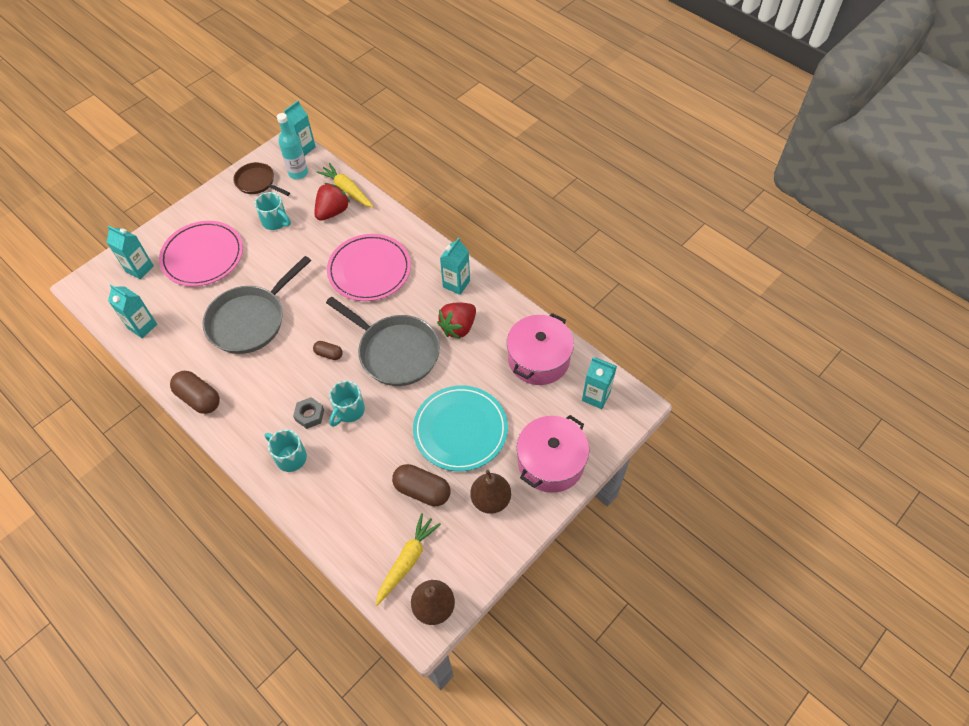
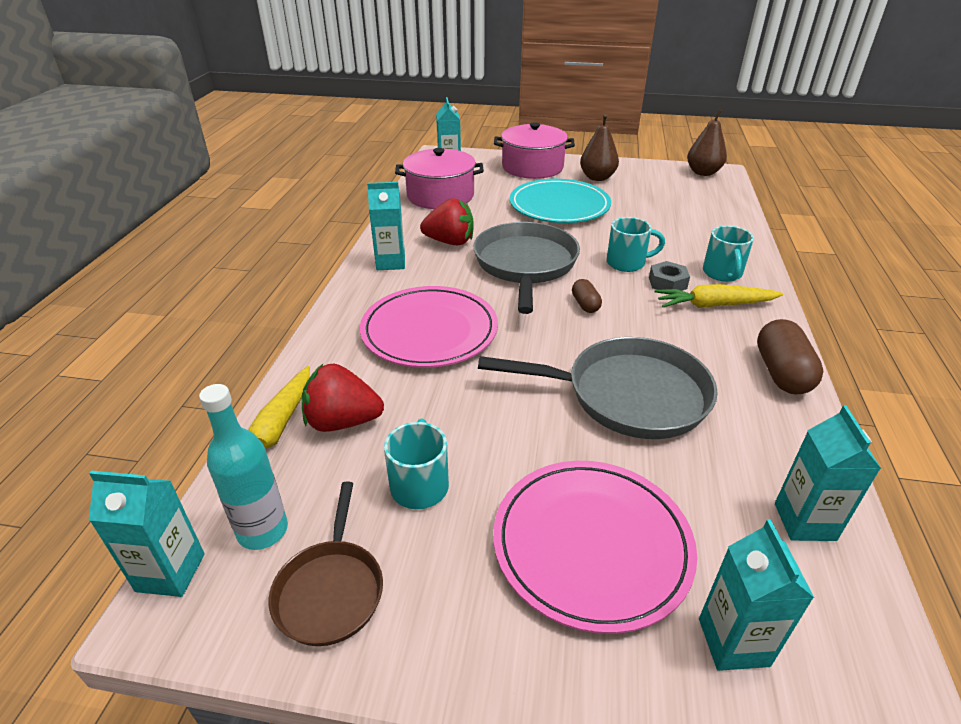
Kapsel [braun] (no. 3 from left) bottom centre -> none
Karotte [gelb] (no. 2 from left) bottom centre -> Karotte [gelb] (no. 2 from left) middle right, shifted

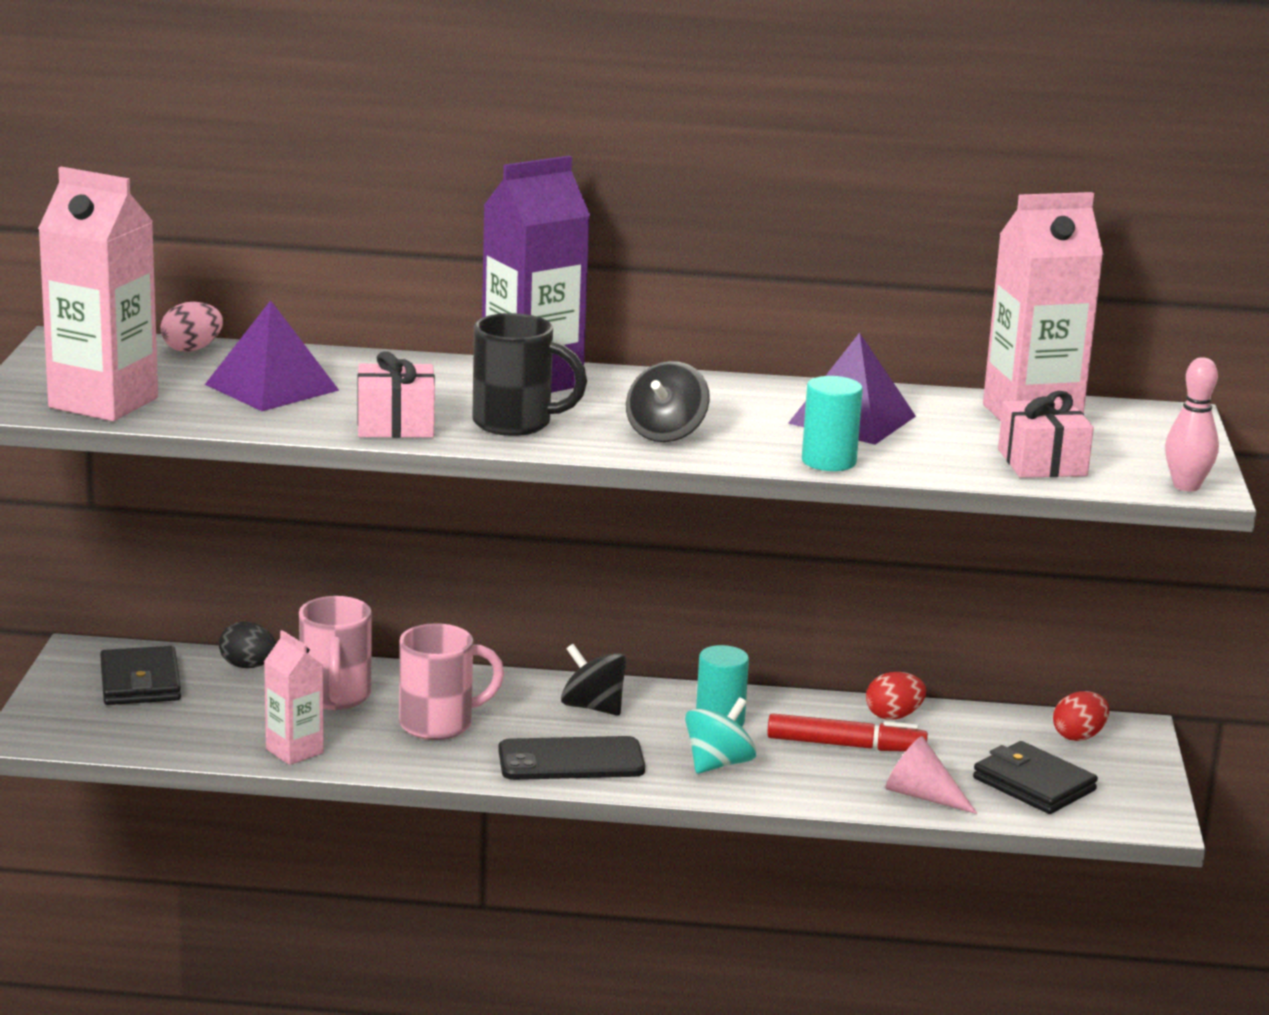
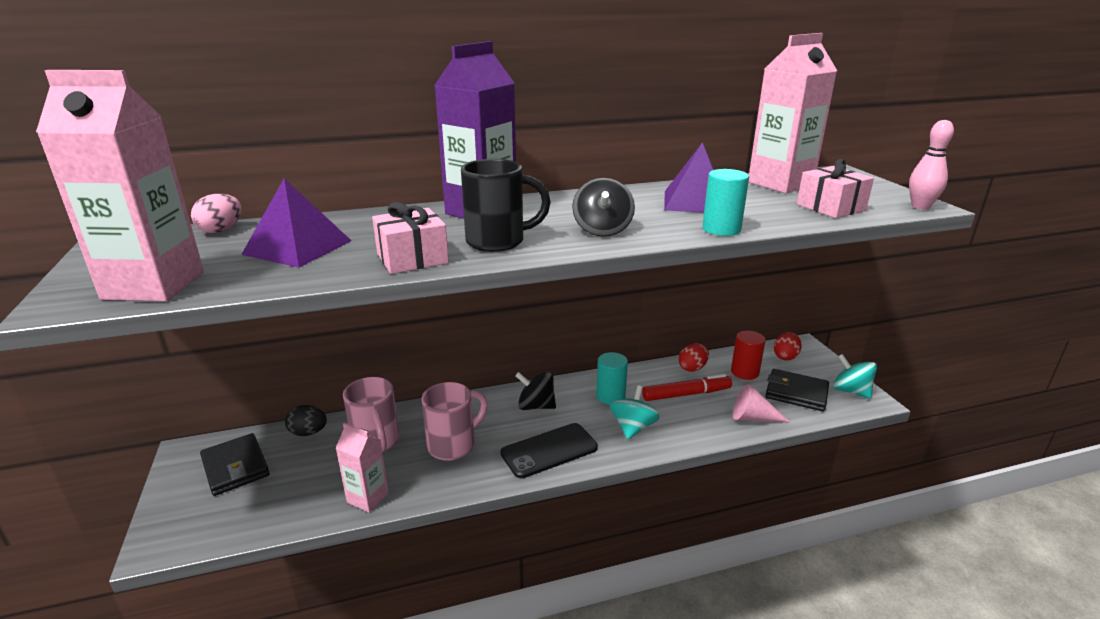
none -> Vollzylinder [rot] middle right
none -> Kreisel [türkis] (no. 2 from left) middle right

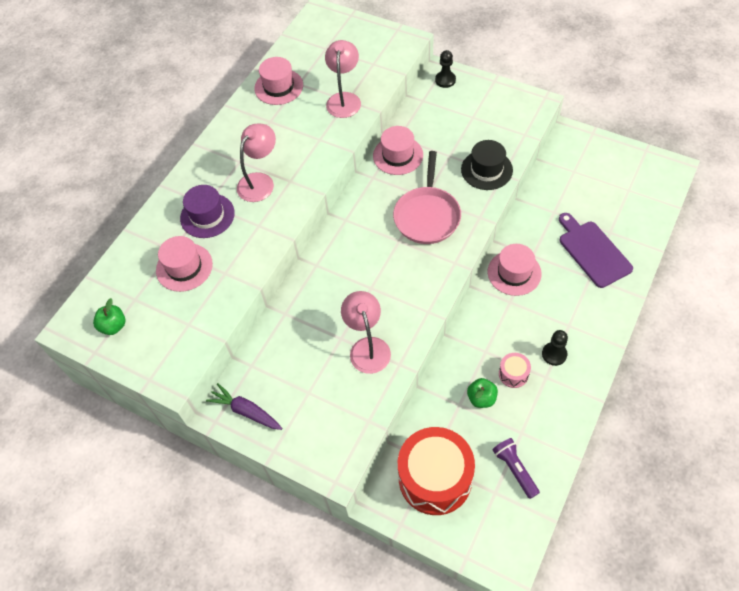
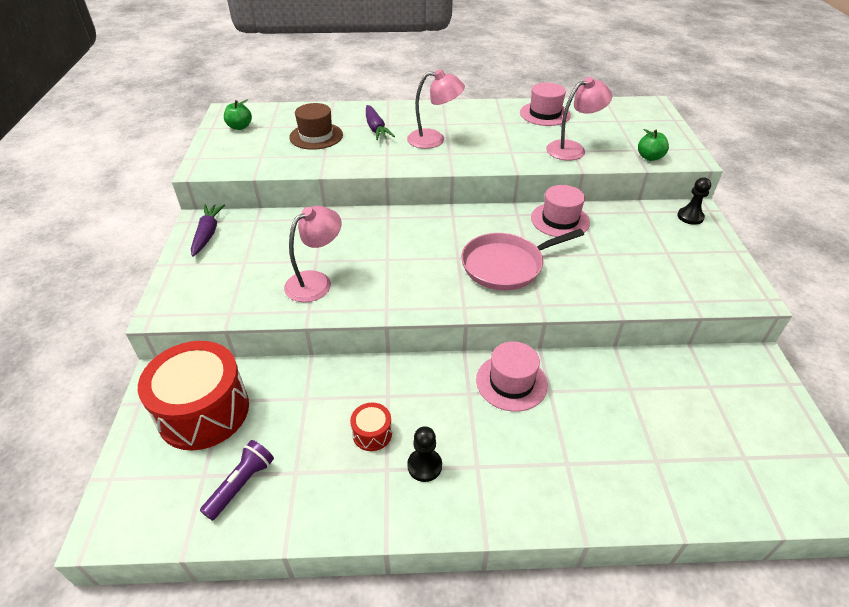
Hut [schwarz] top centre -> none
Hut [lila] middle left -> Karotte [lila] (no. 2 from left) top centre
Schneidebrett [lila] middle right -> none
Hut [rosa] (no. 1 from left) middle left -> Hut [braun] top centre
Trommel [rosa] middle right -> Trommel [rot] (no. 2 from left) bottom centre
Apfel [grün] (no. 2 from left) centre -> Apfel [grün] (no. 2 from left) top right, shifted

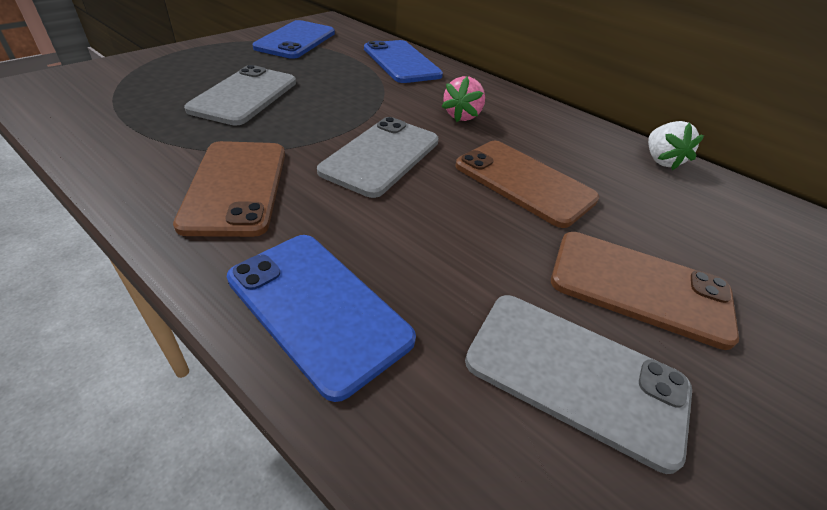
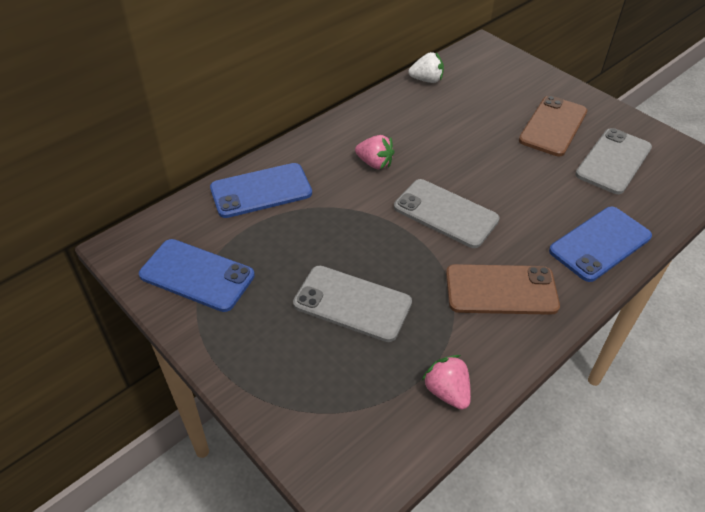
Handy [braun] (no. 2 from left) centre -> none
none -> Erdbeere [rosa] (no. 2 from left) bottom centre

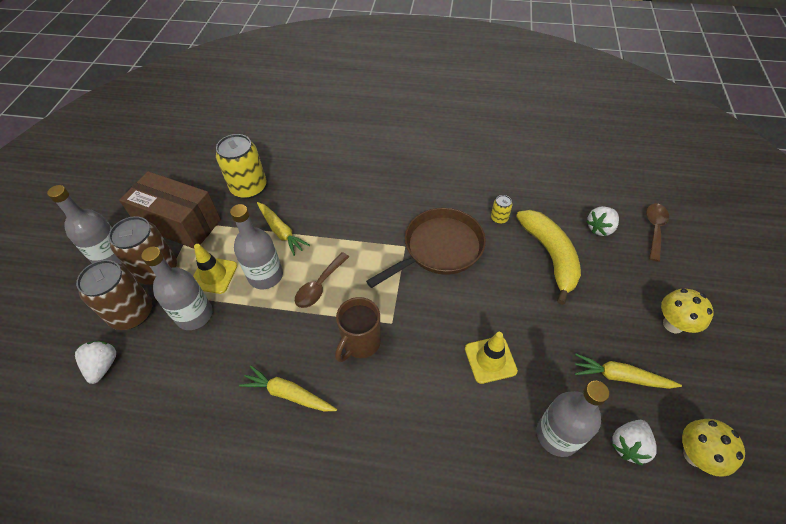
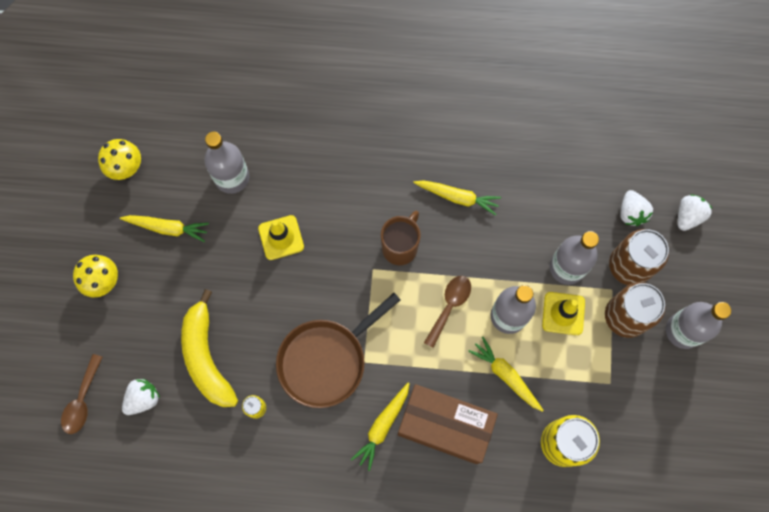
Schachtel [braun] middle left -> Schachtel [braun] bottom centre, shifted
Erdbeere [weiß] (no. 3 from left) bottom right -> Erdbeere [weiß] (no. 3 from left) middle right, shifted
none -> Karotte [gelb] (no. 2 from left) bottom centre

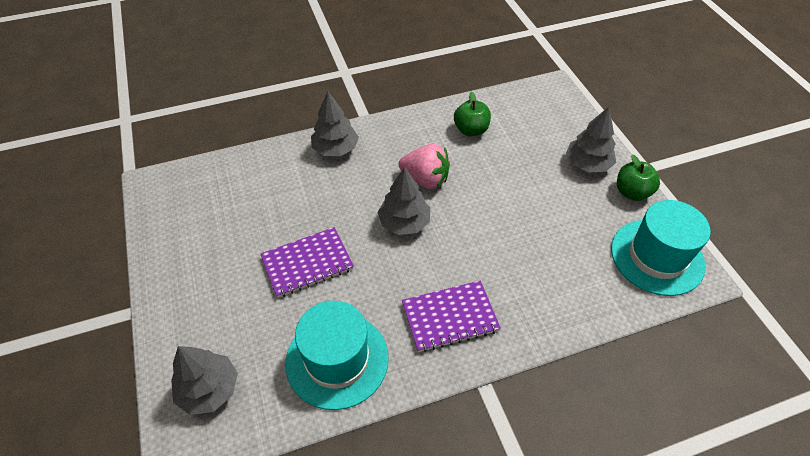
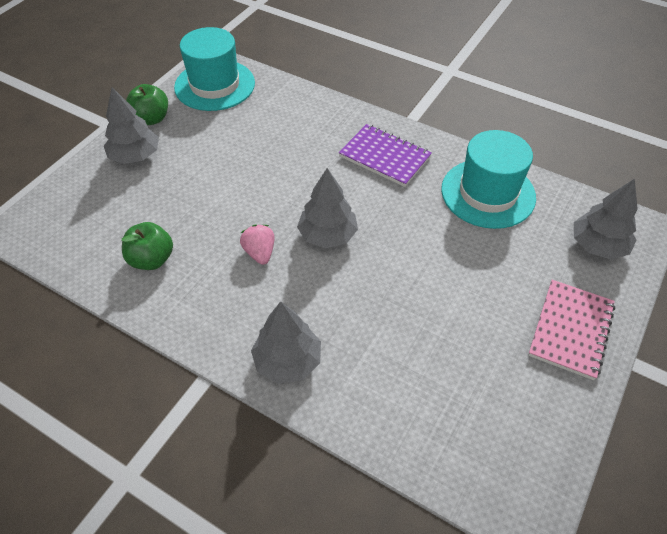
Erdbeere [rosa] centre, x0.64
Notizbuch [lila] (no. 1 from left) centre -> none
none -> Notizbuch [rosa] middle right

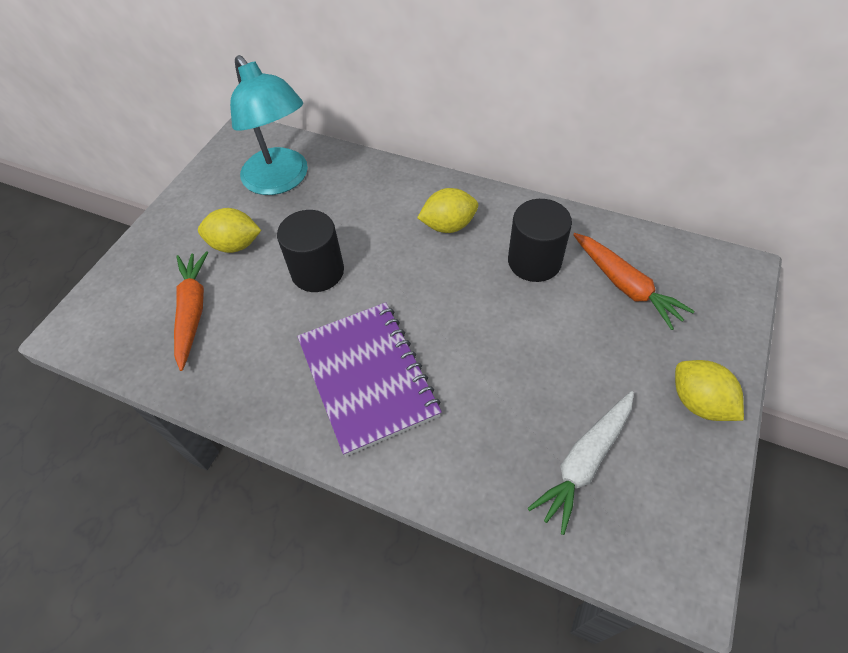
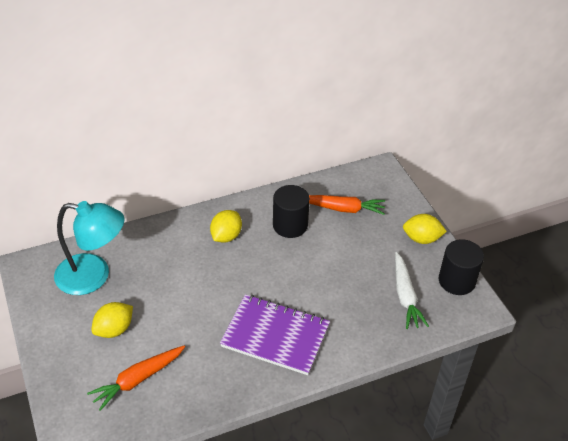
Vollzylinder [schwarz] (no. 1 from left in the first image) centre -> Vollzylinder [schwarz] (no. 2 from left) middle right, shifted
Karotte [orange] (no. 1 from left) middle left -> Karotte [orange] (no. 1 from left) bottom left, 75 degrees counterclockwise

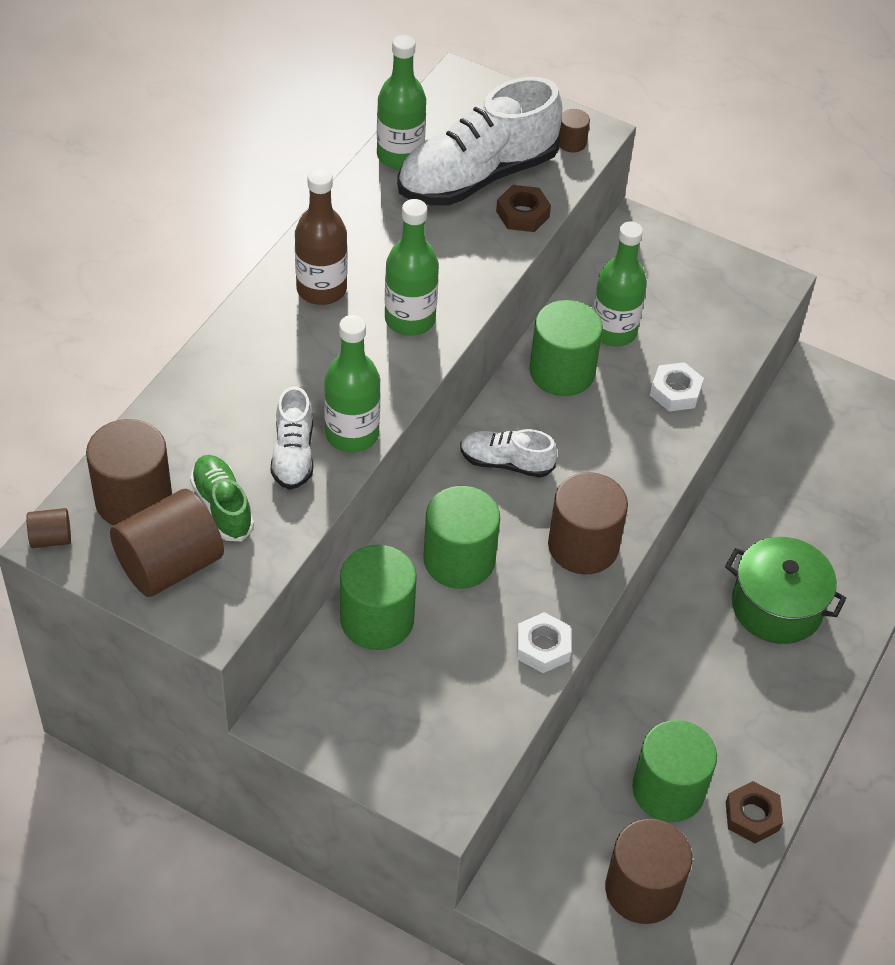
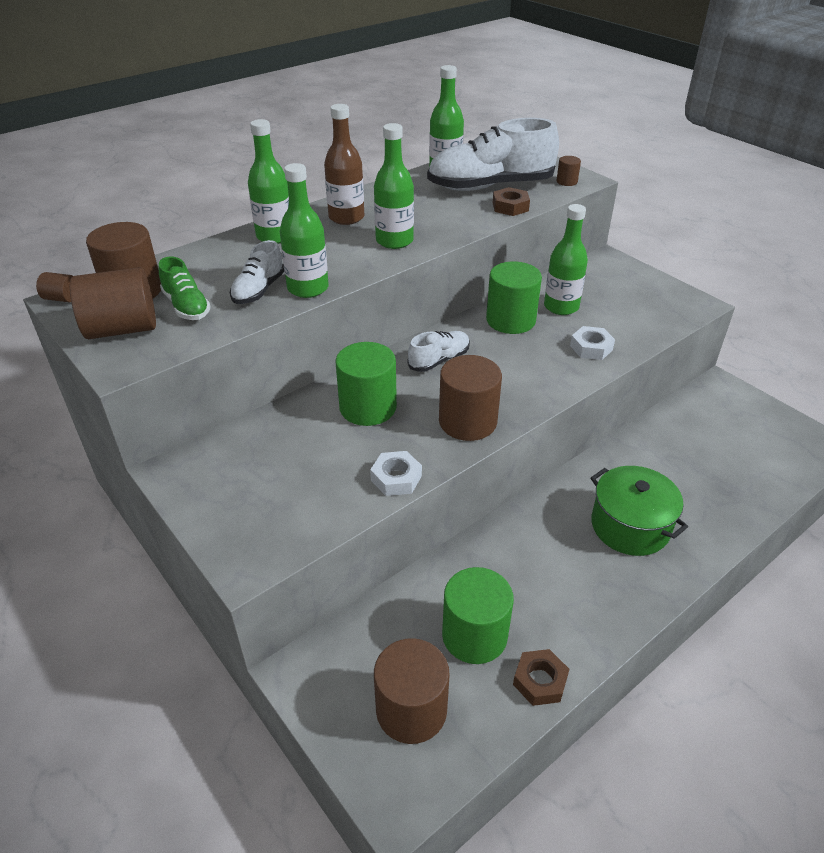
Schuh [weiß] (no. 3 from left in the first image) centre -> Schuh [weiß] (no. 2 from left) centre, 105 degrees clockwise
Schuh [grün] middle left, 150 degrees clockwise
Vollzylinder [grün] (no. 1 from left) centre -> none
none -> Flasche [grün] (no. 1 from left) top left

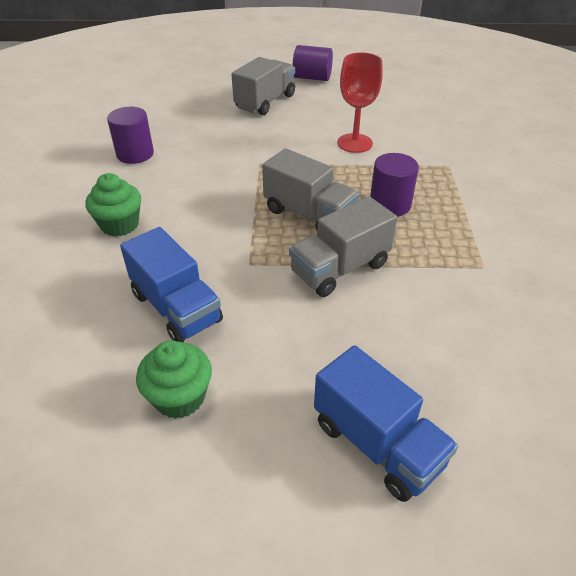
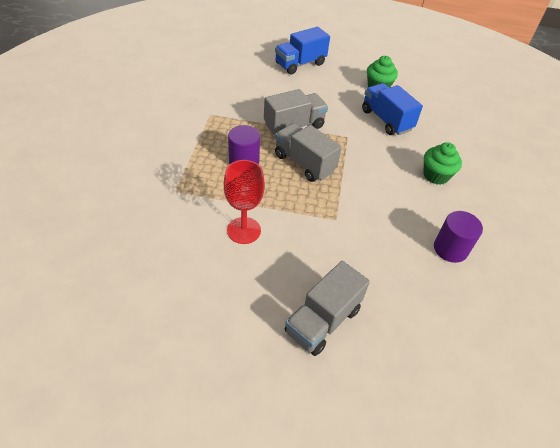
Vollzylinder [lila] (no. 2 from left) top centre -> none
Lastwagen [blau] (no. 2 from left in the first image) bottom right -> Lastwagen [blau] (no. 1 from left) top centre, 90 degrees counterclockwise

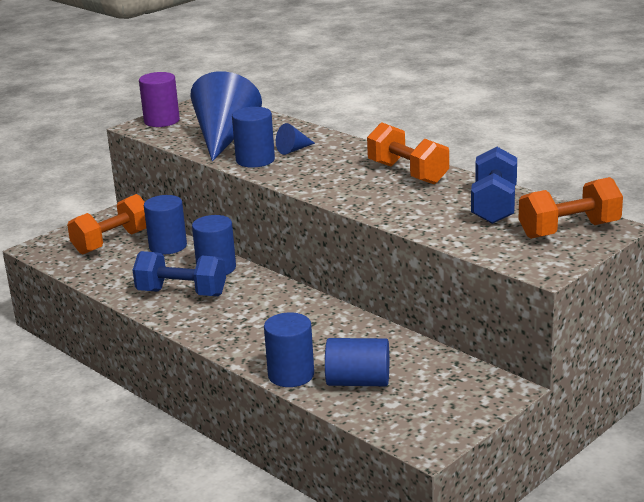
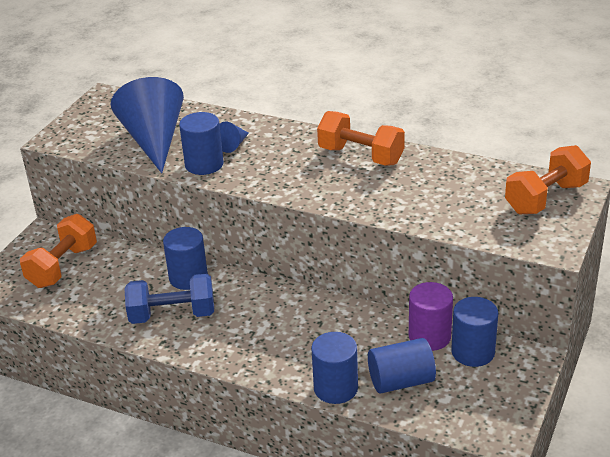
Vollzylinder [lila] top left -> Vollzylinder [lila] bottom right, shifted
Hantel [blau] (no. 2 from left) middle right -> none
Vollzylinder [blau] (no. 1 from left in the first image) middle left -> Vollzylinder [blau] (no. 5 from left) bottom right, shifted

